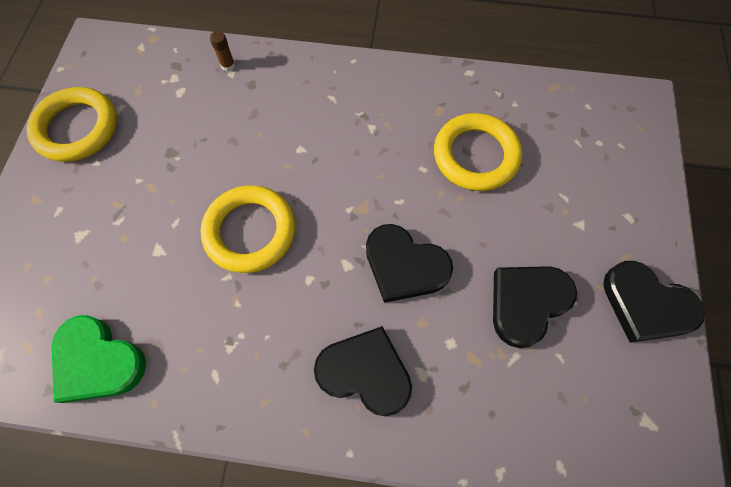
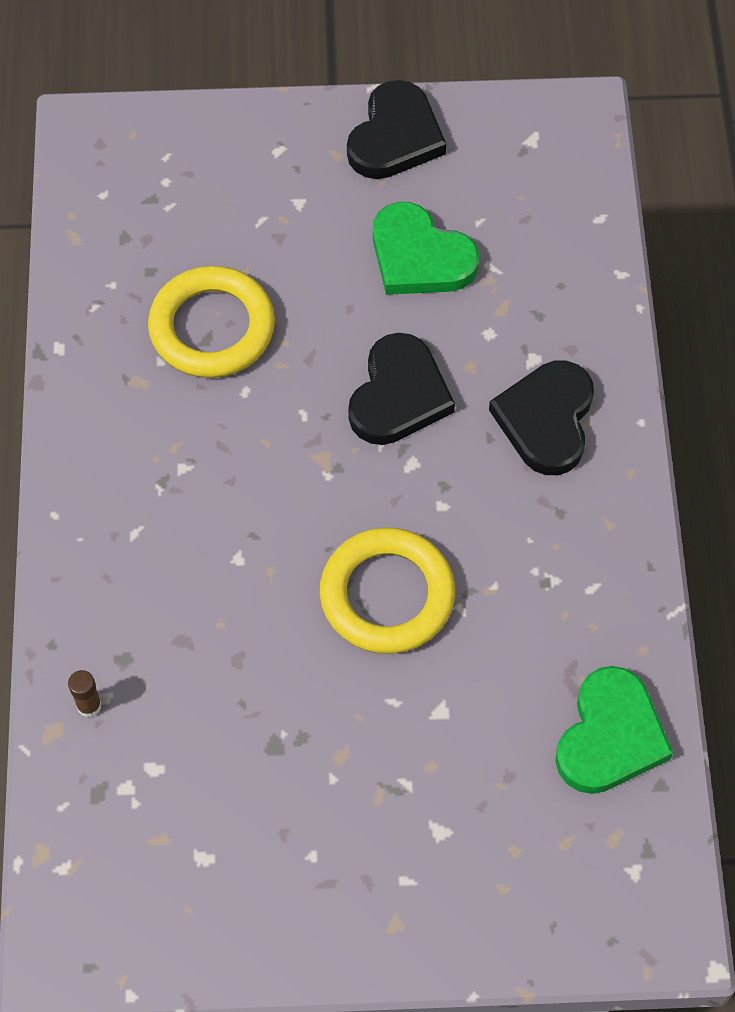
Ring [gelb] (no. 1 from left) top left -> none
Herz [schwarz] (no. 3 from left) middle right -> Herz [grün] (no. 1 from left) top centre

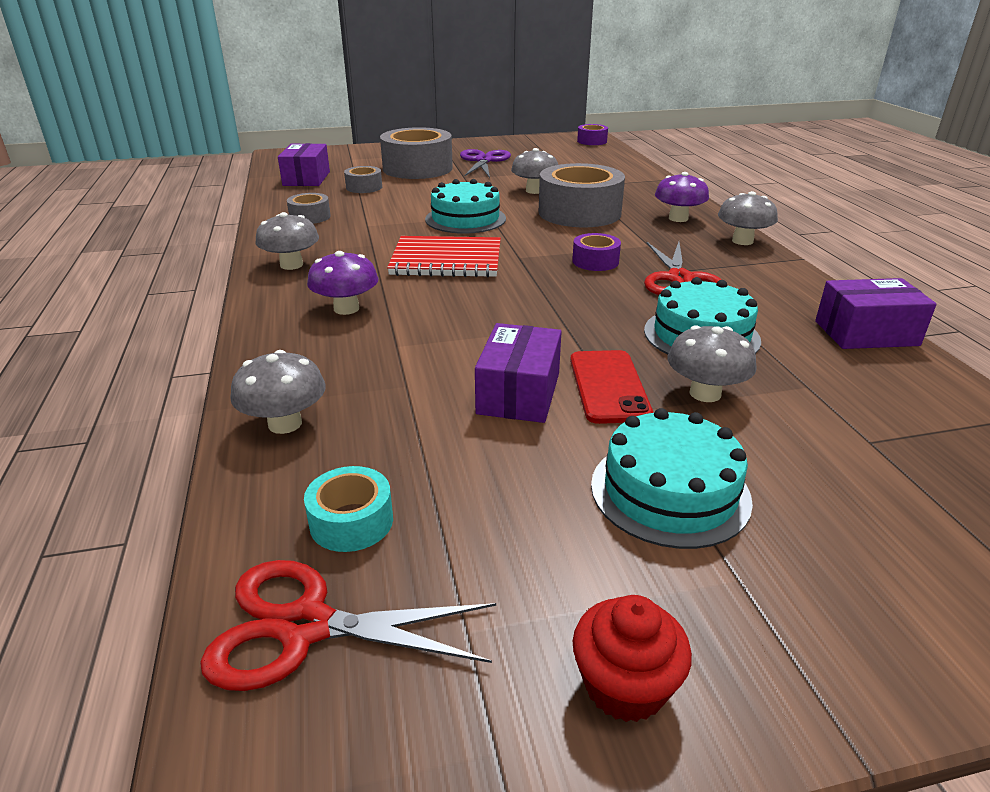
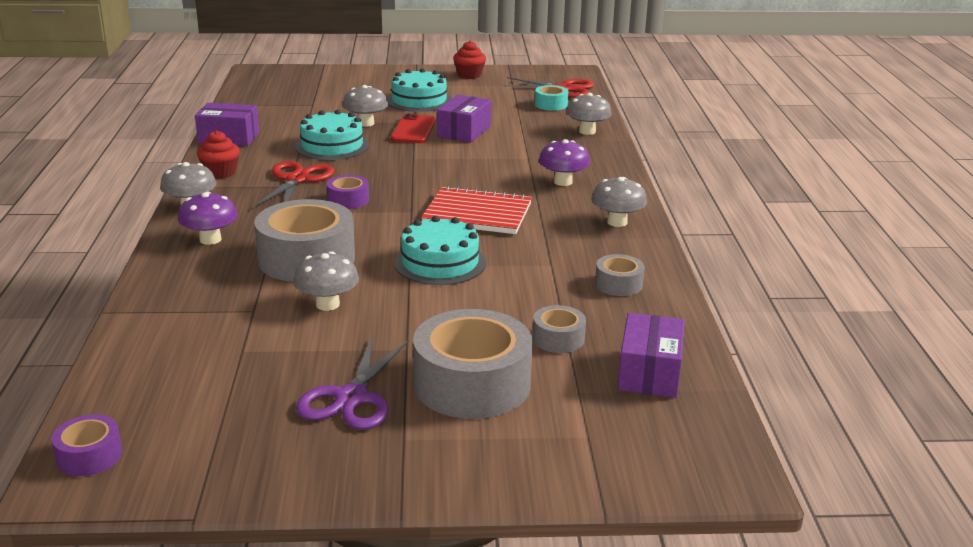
none -> Muffin [rot] (no. 1 from left) top left

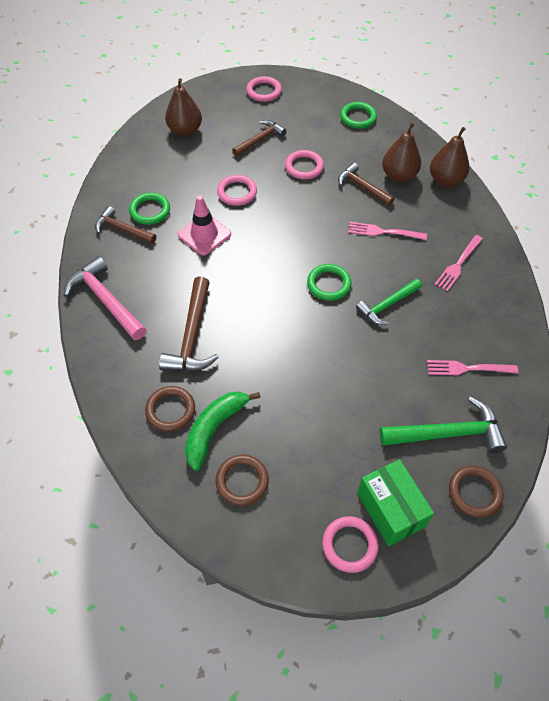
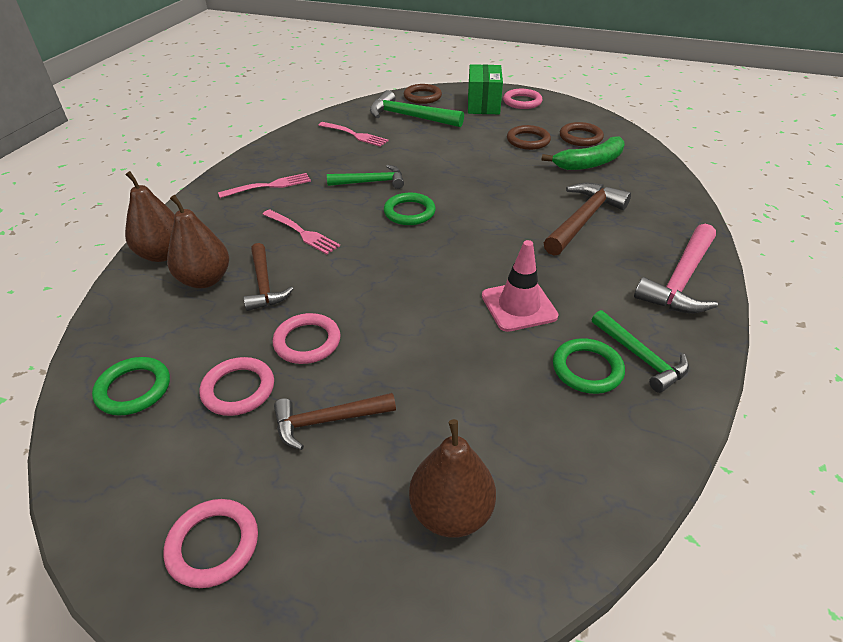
Ring [rosa] (no. 1 from left in the first image) top centre -> Ring [rosa] (no. 2 from left) middle left, shifted
Hammer [braun] (no. 1 from left) top left -> Hammer [grün] (no. 3 from left) middle right
Hammer [rosa] middle left -> Hammer [rosa] middle right, 45 degrees clockwise
Ring [braun] (no. 1 from left in the first image) middle left -> Ring [braun] (no. 2 from left) top centre, shifted

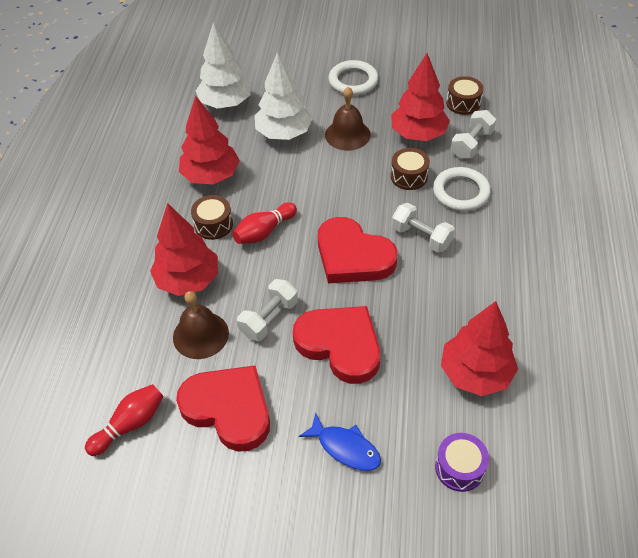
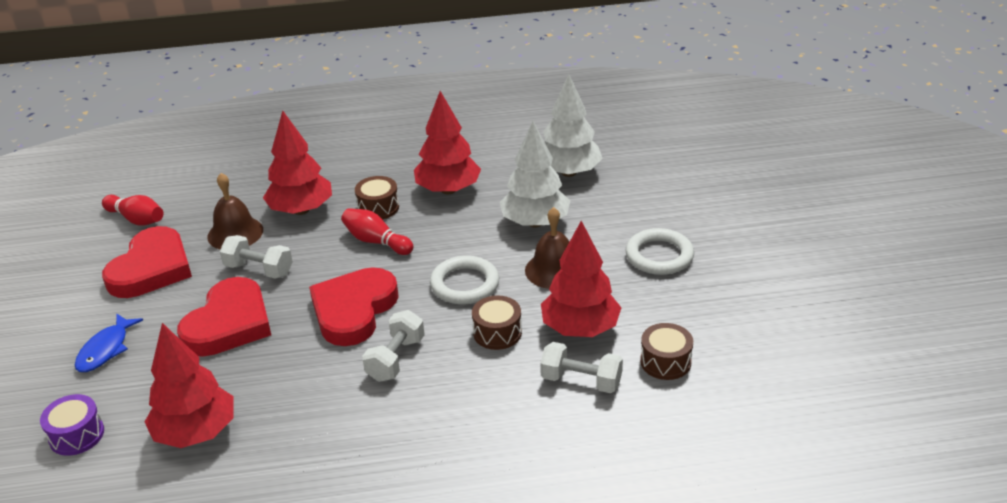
Ring [weiß] (no. 2 from left in the first image) middle right -> Ring [weiß] (no. 1 from left) centre, shifted

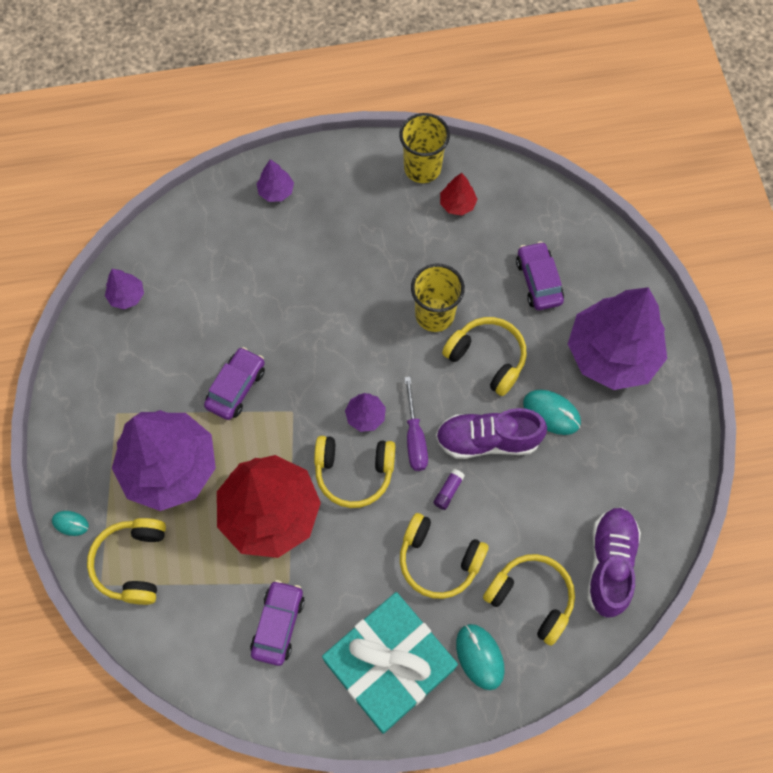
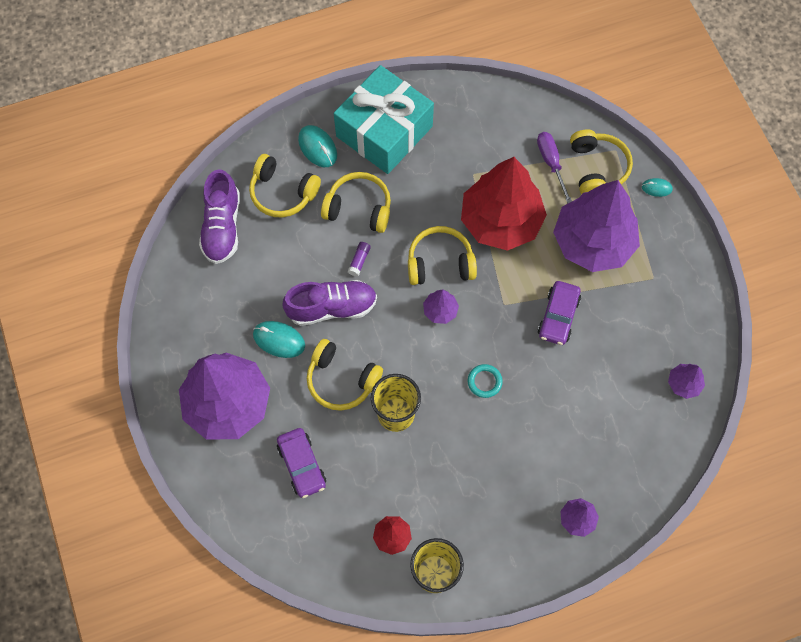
Schraubenzieher [lila] centre -> Schraubenzieher [lila] top right, shifted
Auto [lila] (no. 2 from left) bottom centre -> none
none -> Ring [türkis] centre

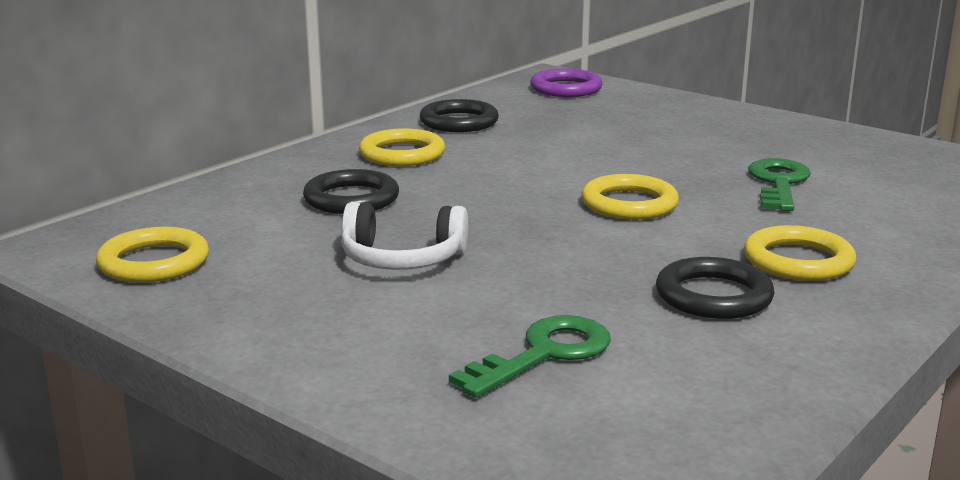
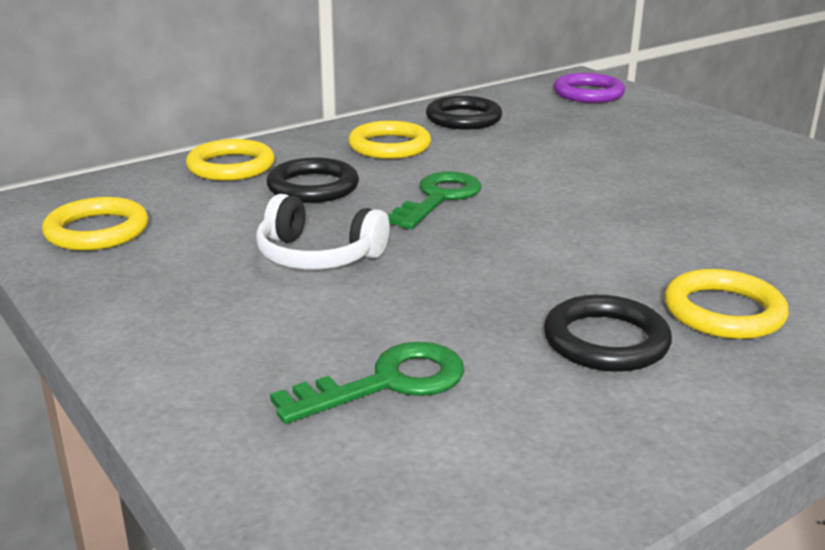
Schlüssel [grün] (no. 2 from left) middle right -> Schlüssel [grün] (no. 2 from left) centre, shifted
Ring [gelb] (no. 3 from left in the first image) centre -> Ring [gelb] (no. 2 from left) top left, shifted

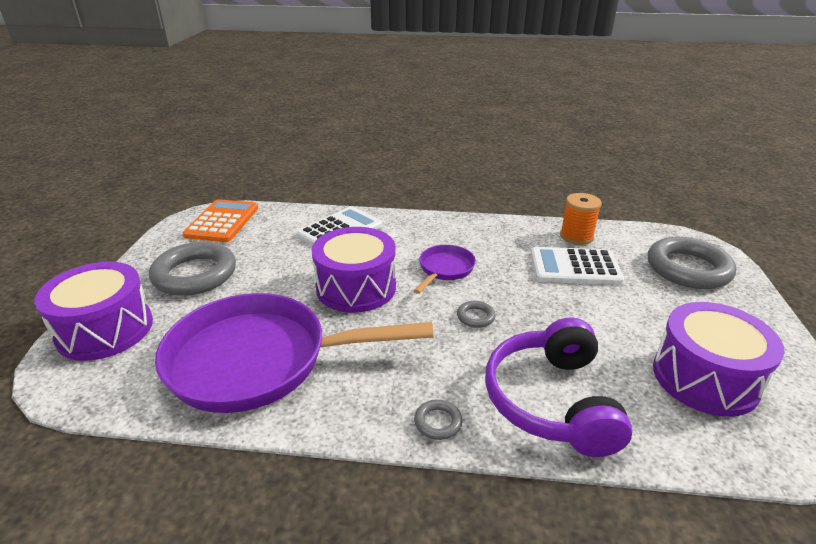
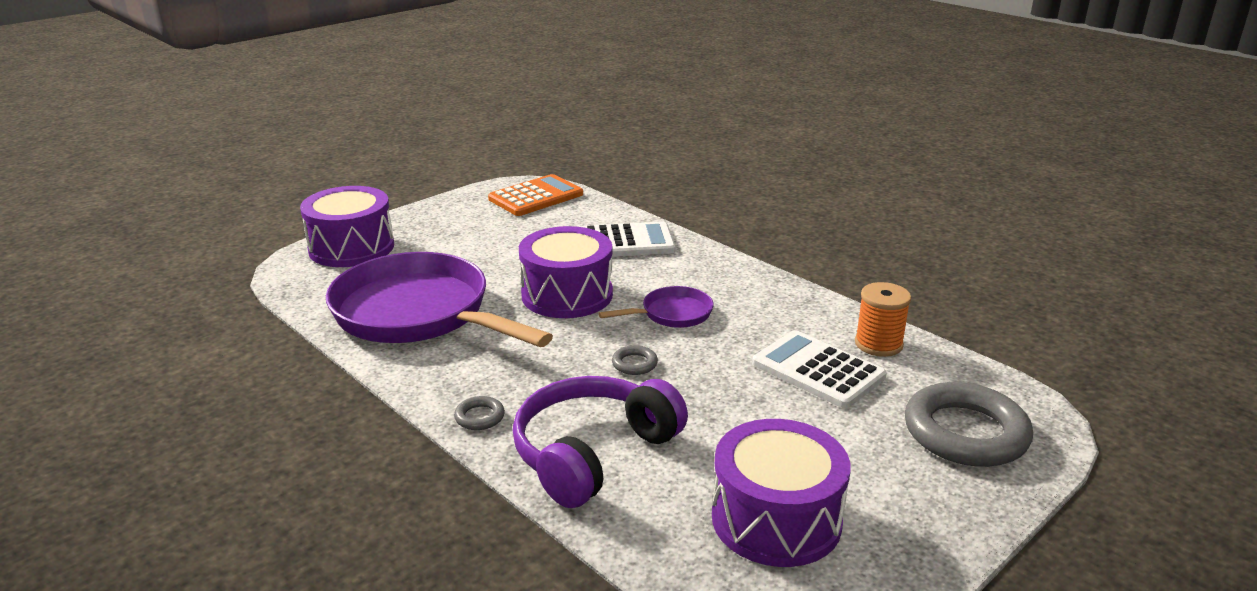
Ring [grau] (no. 1 from left) middle left -> none

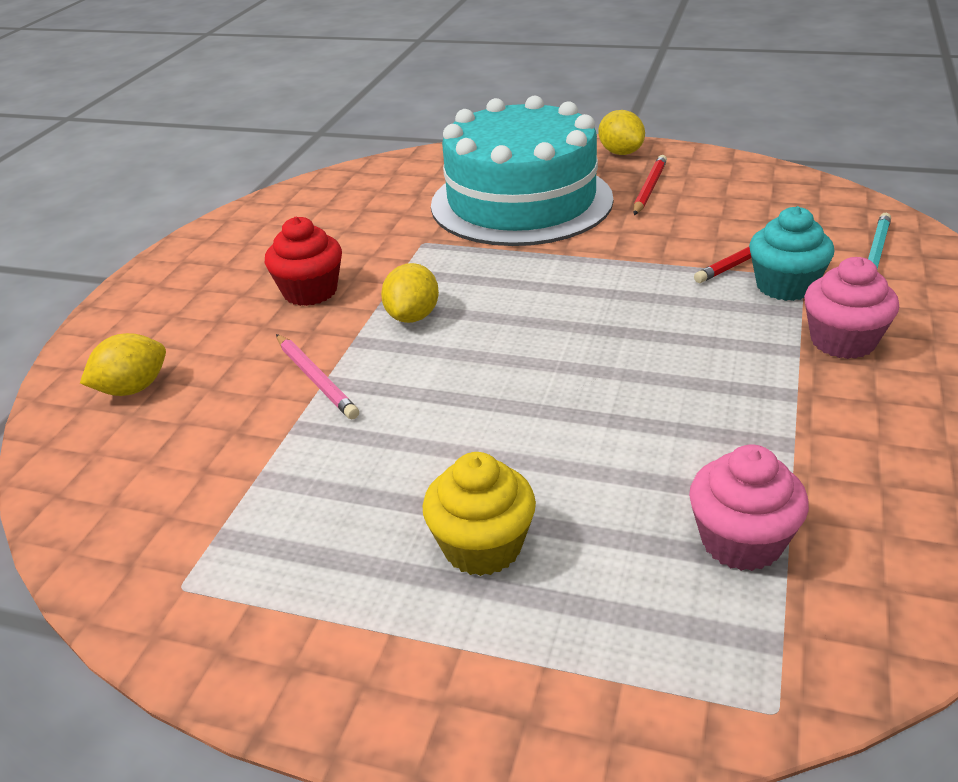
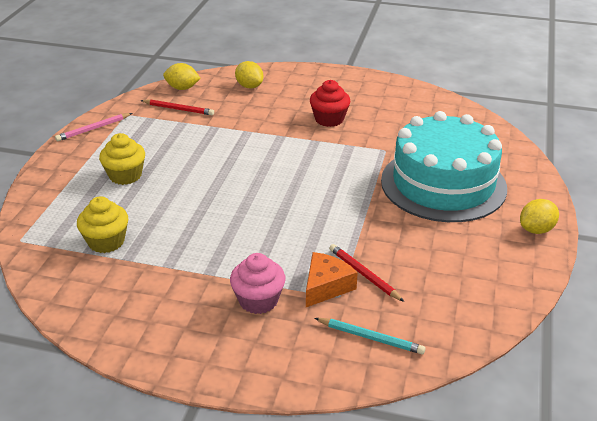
Bleistift [rot] (no. 1 from left) top right -> Bleistift [rot] (no. 1 from left) top left, shifted
Muffin [türkis] top right -> Käse [orange] centre
Zitrone [gelb] (no. 2 from left in the first image) centre -> Zitrone [gelb] (no. 1 from left) top left, shifted
Bleistift [rosa] middle left -> Bleistift [rosa] top left, shifted
Muffin [rosa] (no. 1 from left) middle right -> Muffin [gelb] (no. 1 from left) middle left

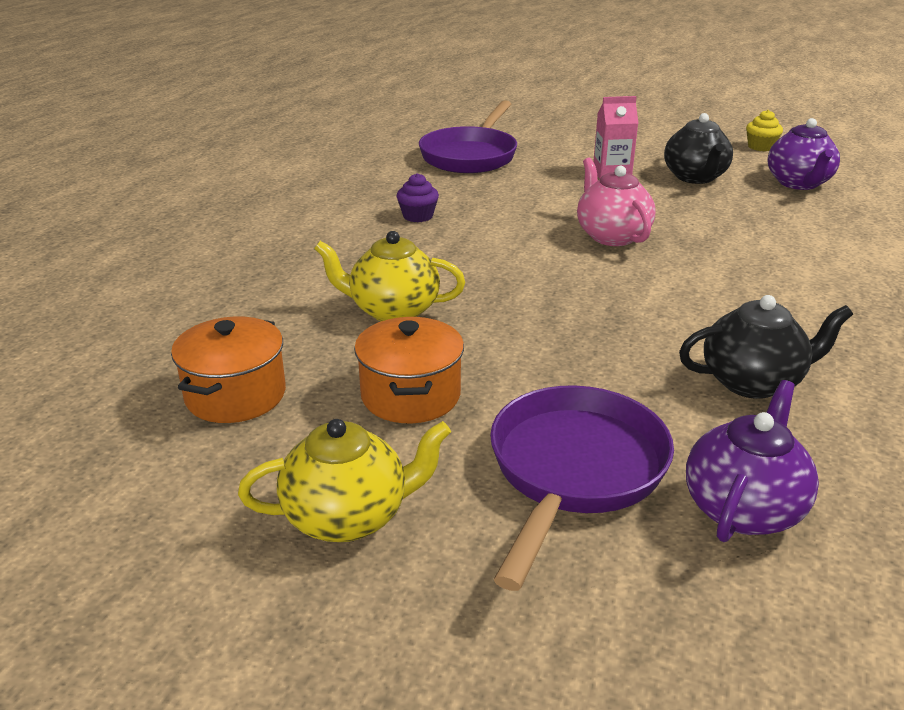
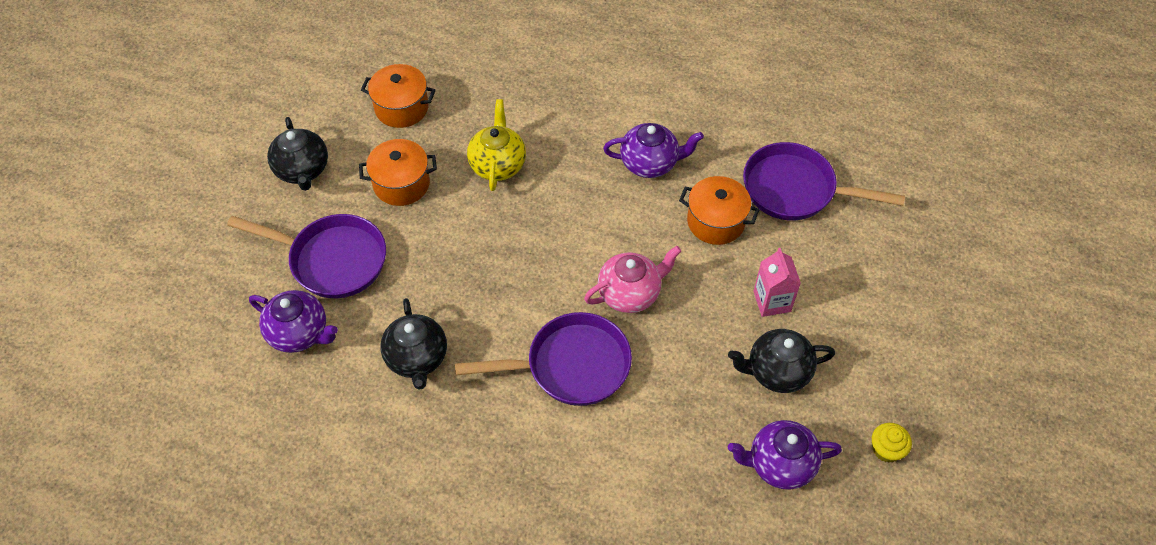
Muffin [lila] top centre -> Teekanne [lila] (no. 2 from left) top centre
Teekanne [gelb] (no. 1 from left) bottom centre -> Teekanne [schwarz] (no. 1 from left) top left
none -> Kochtopf [orange] (no. 3 from left) centre
none -> Pfanne [lila] (no. 2 from left) centre

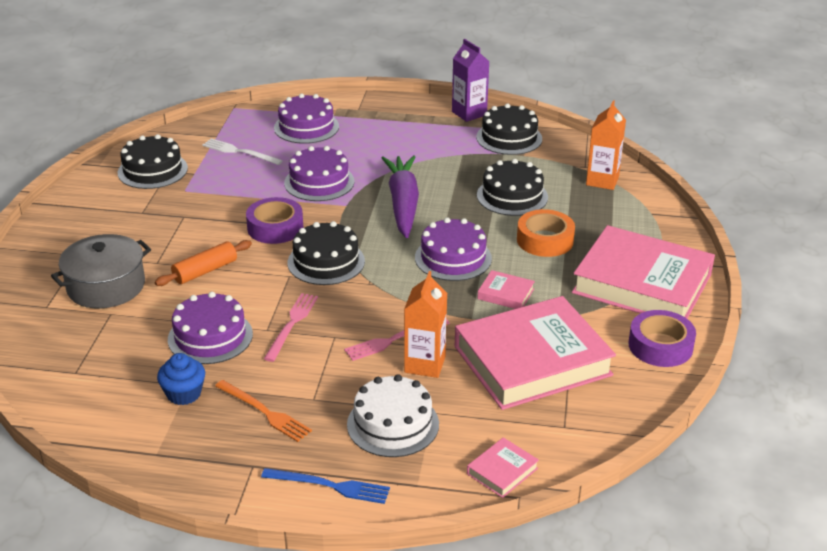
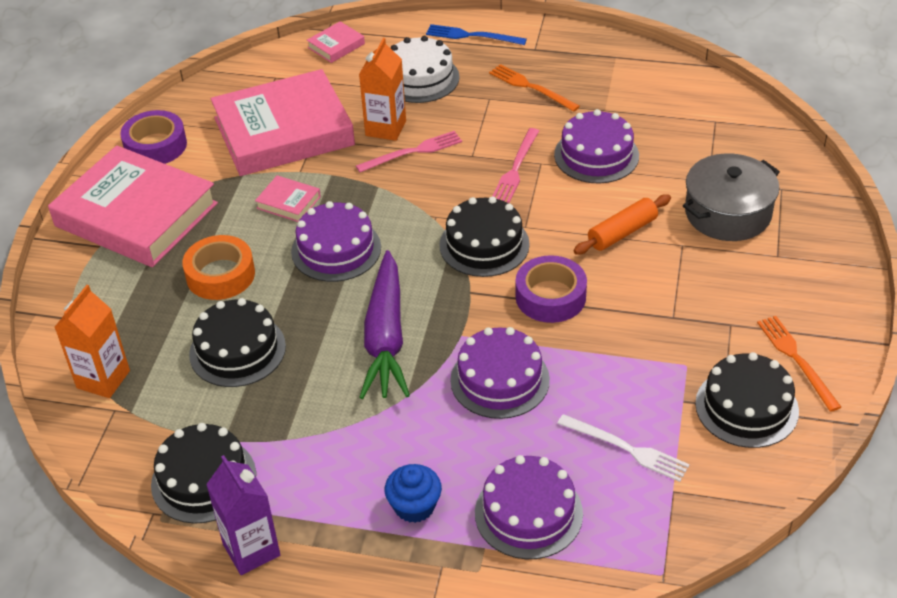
Muffin [blau] bottom left -> Muffin [blau] bottom centre, shifted
none -> Gabel [orange] (no. 2 from left) middle right

